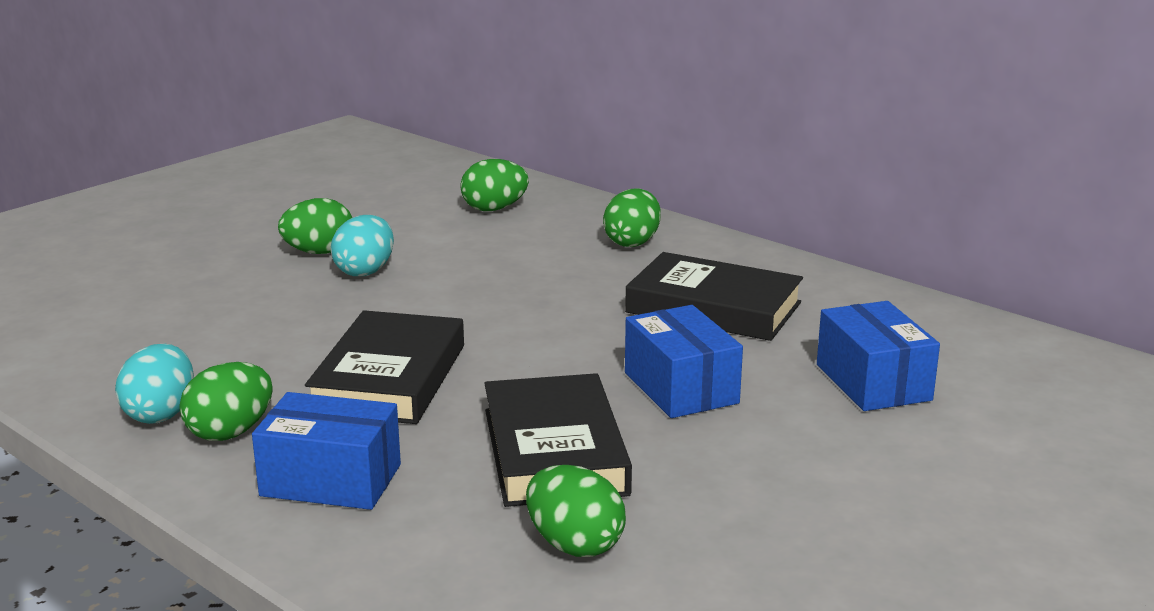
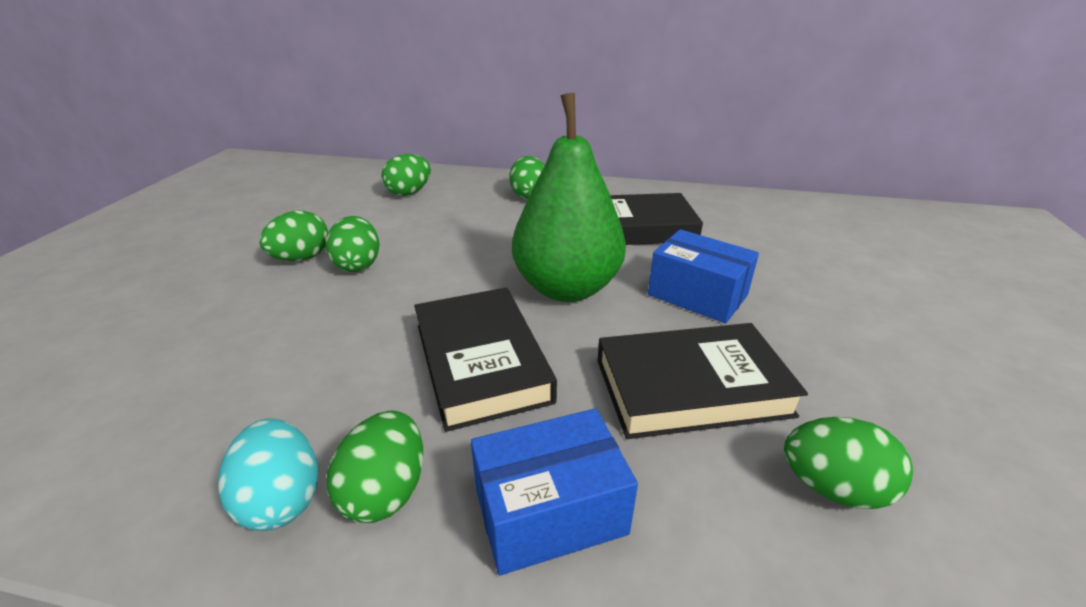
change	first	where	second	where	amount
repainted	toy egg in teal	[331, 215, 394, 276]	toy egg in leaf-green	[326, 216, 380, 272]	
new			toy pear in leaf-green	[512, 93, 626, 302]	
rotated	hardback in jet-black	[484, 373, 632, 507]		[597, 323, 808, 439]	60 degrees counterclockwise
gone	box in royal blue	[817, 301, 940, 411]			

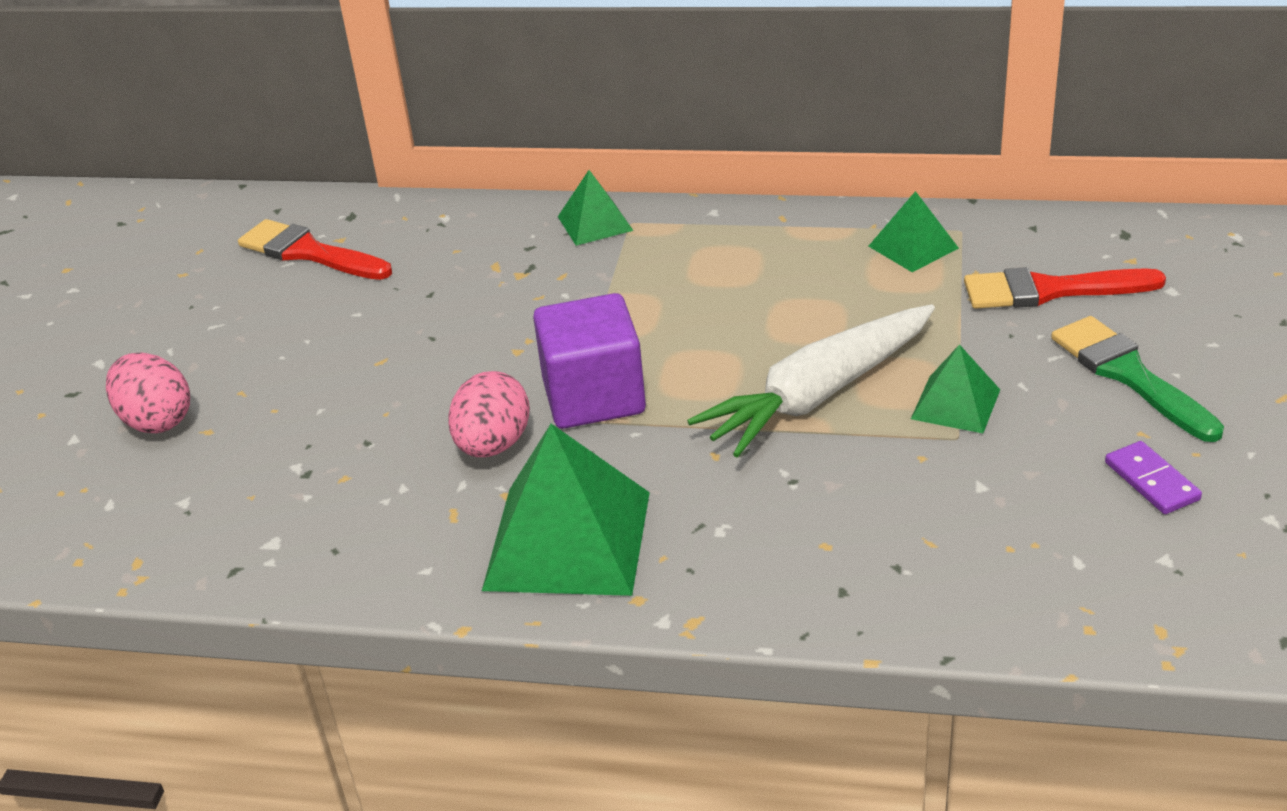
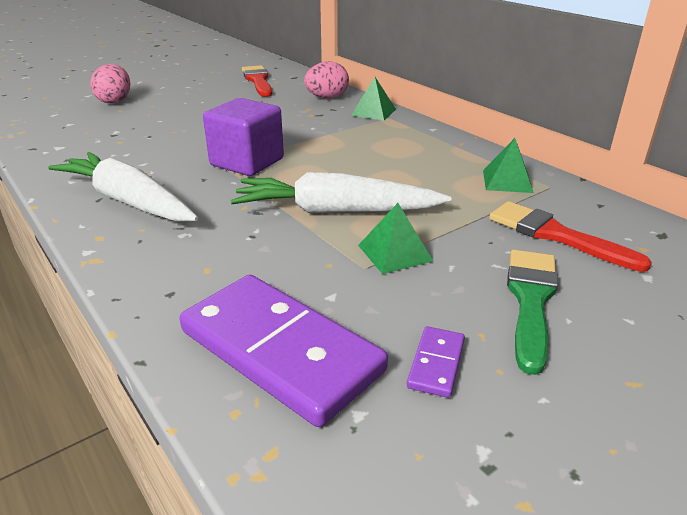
change	first	where	second	where	amount
swapped	pyramid shape in leaf-green	[482, 424, 650, 596]	root vegetable in pure white	[48, 152, 198, 222]	
new			domino tile in royal purple	[180, 275, 388, 427]	
shifted	toy egg in rosy	[448, 371, 530, 457]		[304, 61, 349, 98]	

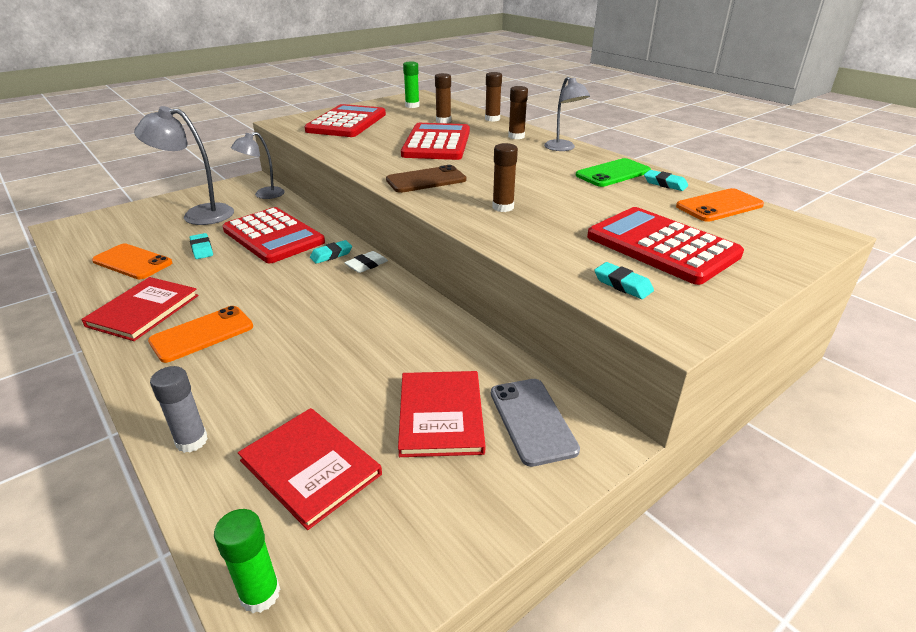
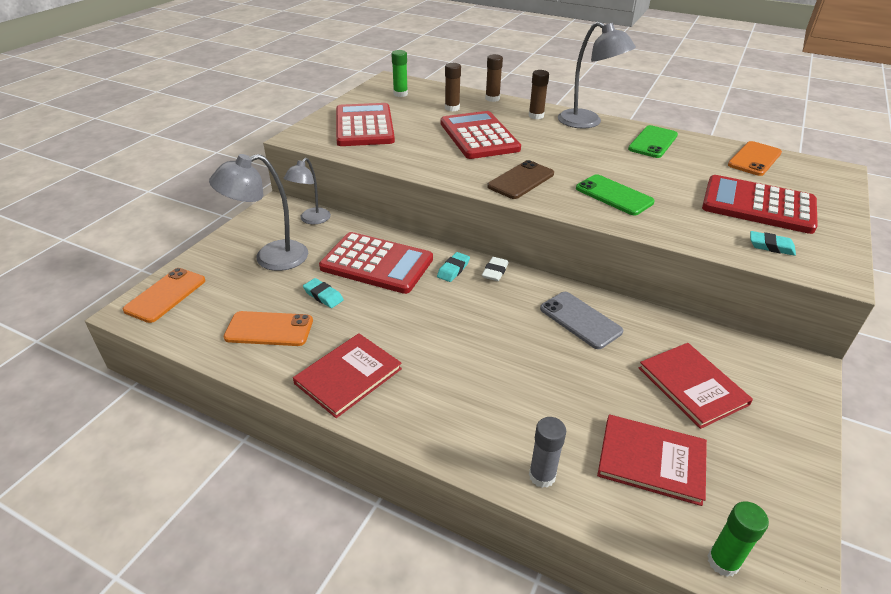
change	first	where	second	where	amount
shifted	phone in orange	[148, 306, 253, 363]		[123, 268, 205, 323]	
rotated	hardback in crimson	[81, 277, 199, 341]		[293, 333, 402, 418]	45 degrees clockwise
shifted	phone in gray	[491, 379, 580, 467]		[540, 292, 623, 349]	
scaled	reading lamp in gray	[544, 77, 590, 151]		[558, 21, 636, 129]	x1.56
swapped	glue in dark brown	[492, 143, 518, 212]	phone in leaf-green	[576, 174, 655, 216]	
gone	gum eraser in teal	[644, 170, 688, 191]			

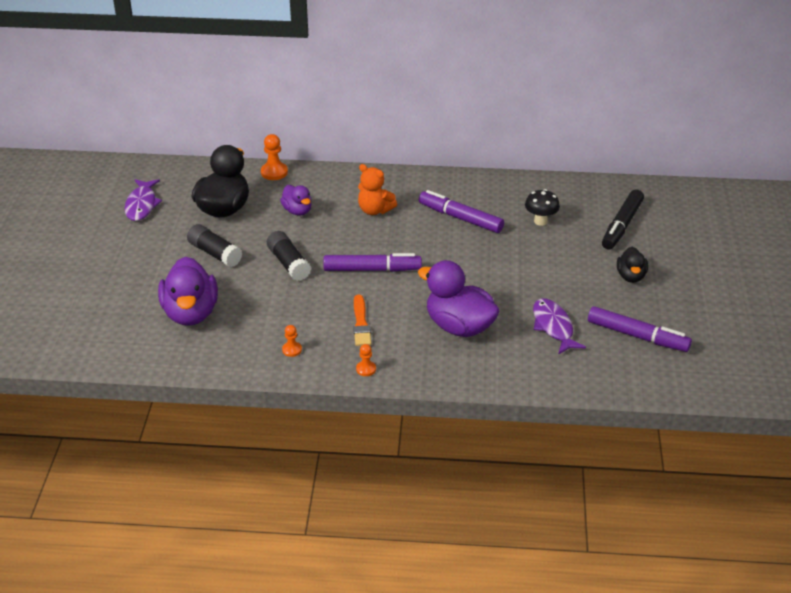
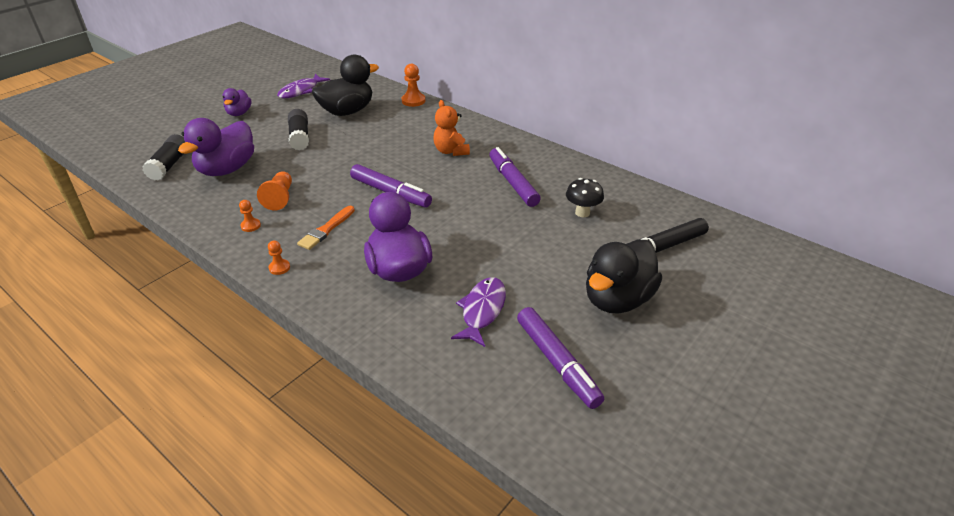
change	first	where	second	where	amount
shifted	glue in jet-black	[267, 231, 311, 281]		[143, 134, 185, 181]	
shifted	rubber duck in royal purple	[280, 185, 312, 215]		[223, 88, 251, 116]	
new			game pawn in orange	[257, 171, 292, 210]	
scaled	rubber duck in jet-black	[617, 247, 648, 283]		[586, 239, 662, 314]	x1.83

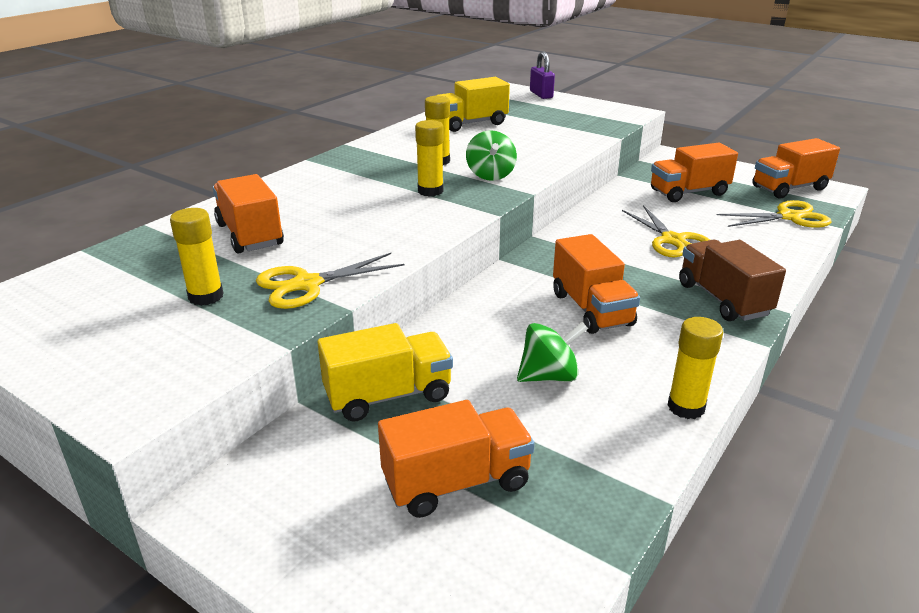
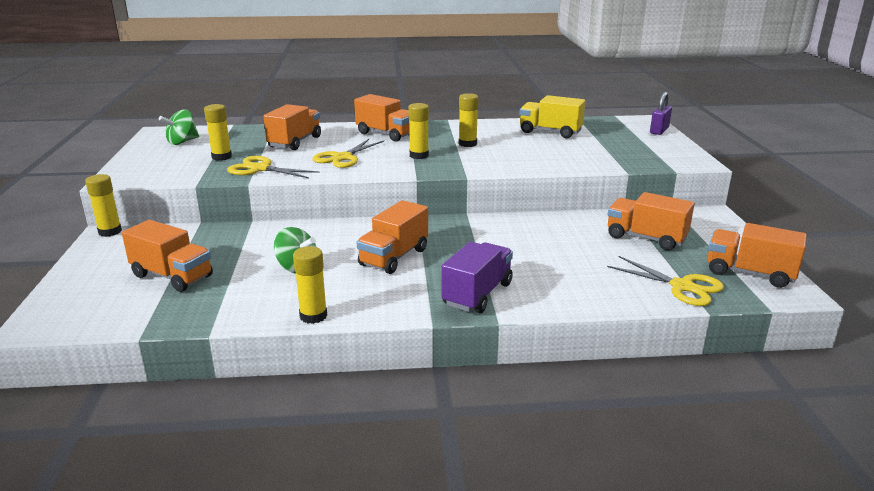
change	first	where	second	where	amount
new			glue in golden	[85, 174, 122, 237]	
shifted	toy top in leaf-green	[466, 130, 517, 181]		[159, 110, 199, 145]	
shifted	scissors in golden	[622, 205, 710, 257]		[313, 139, 384, 168]	
new			toy truck in orange	[354, 94, 410, 142]	
repainted	toy truck in dark brown	[679, 239, 786, 321]	toy truck in royal purple	[441, 242, 513, 313]	
gone	toy truck in golden	[317, 323, 453, 422]			

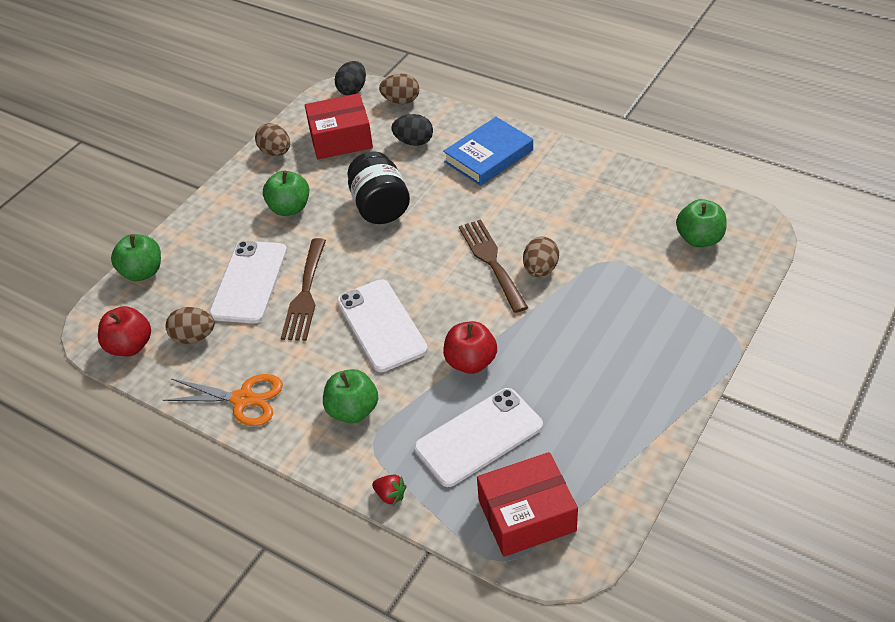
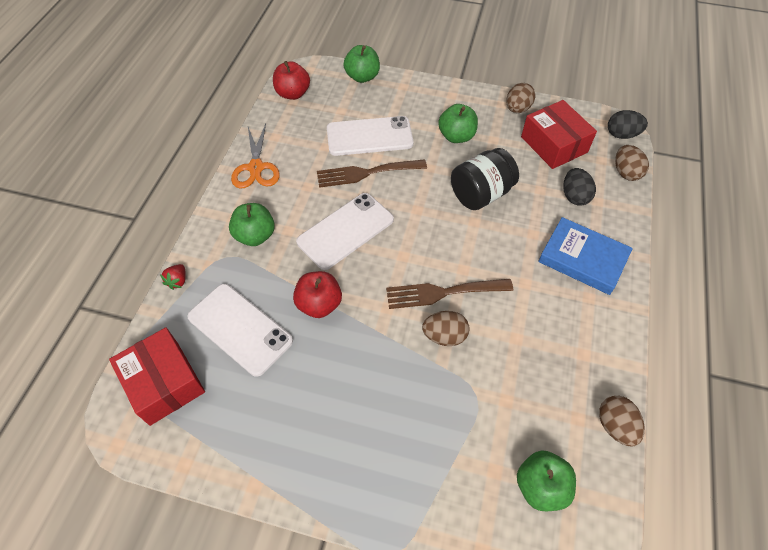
change	first	where	second	where	amount
rotated	fork in dark brown	[459, 219, 528, 313]		[386, 279, 513, 309]	150 degrees counterclockwise
shifted	toy egg in dark brown	[165, 307, 215, 344]		[599, 396, 644, 447]	

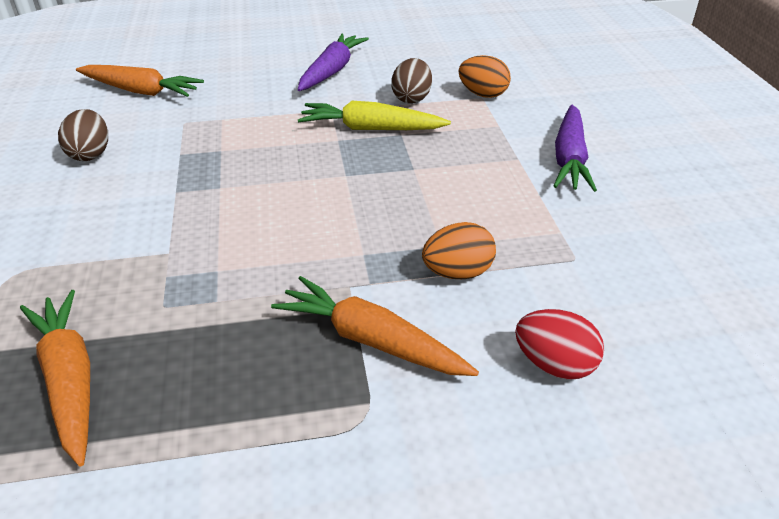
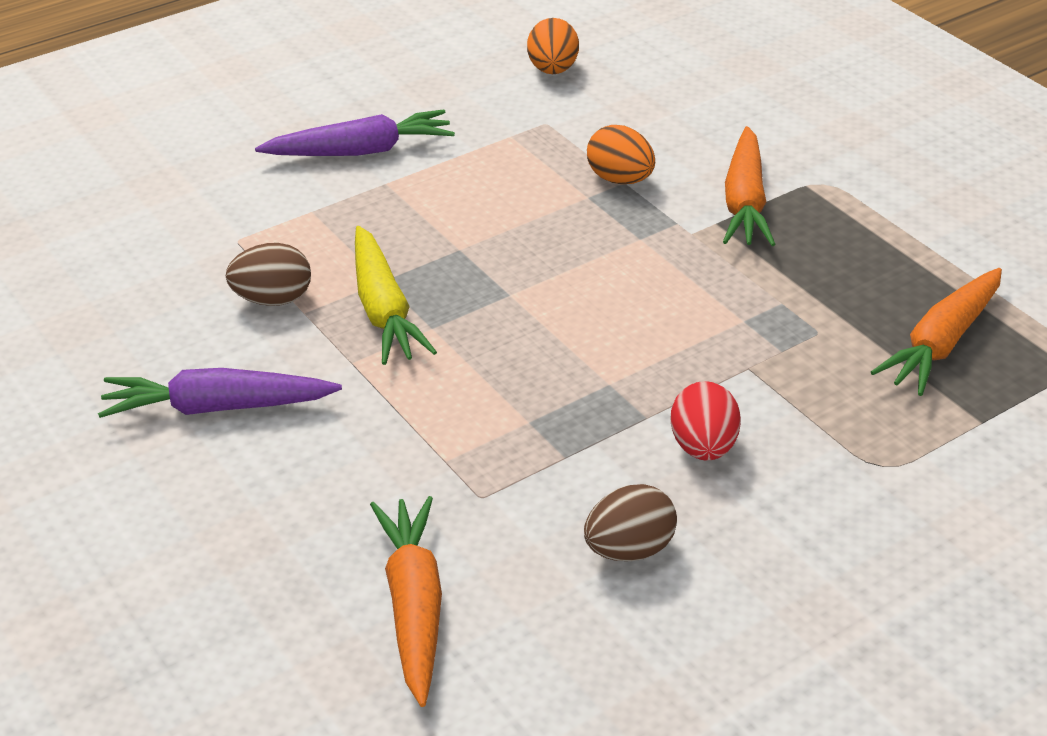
change	first	where	second	where	amount
shifted	toy egg in orange	[458, 55, 511, 98]		[527, 18, 579, 74]	
shifted	toy egg in crimson	[515, 309, 604, 380]		[671, 381, 741, 461]	

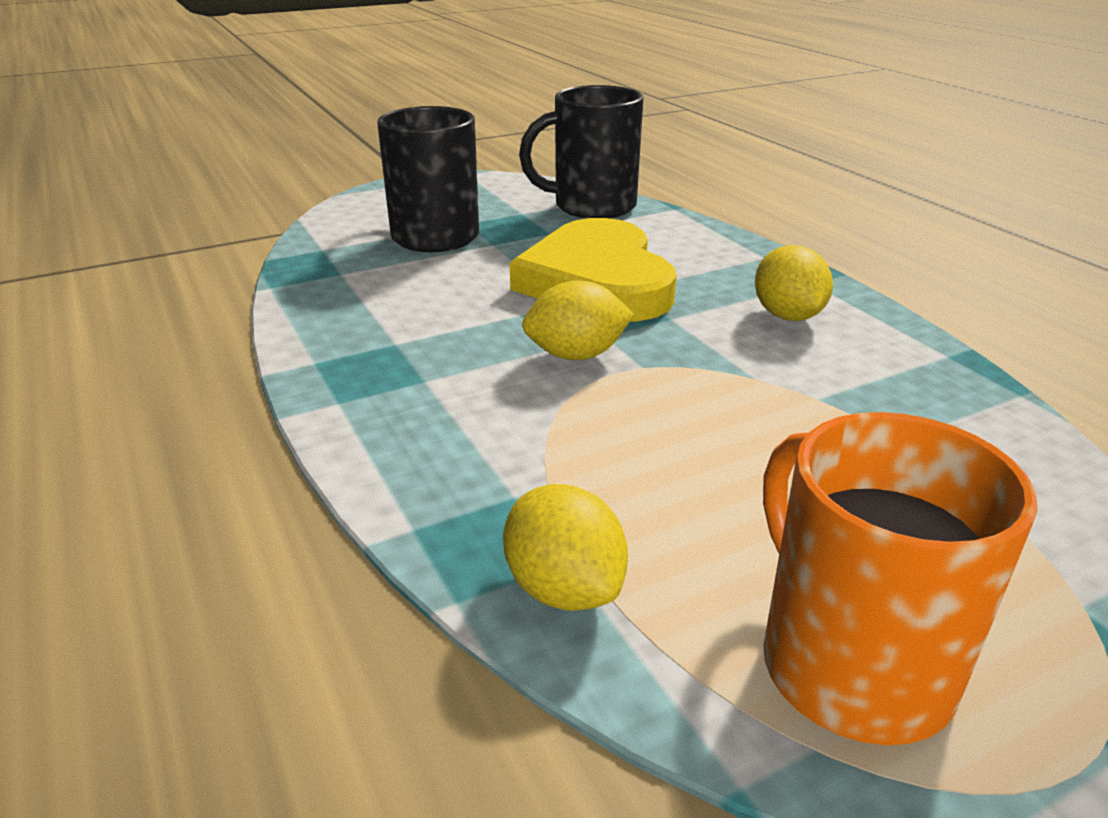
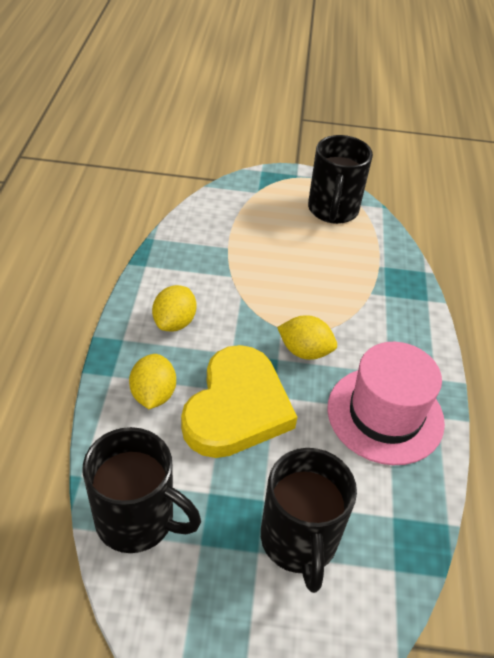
change	first	where	second	where	amount
shifted	toy lemon in golden	[503, 484, 628, 611]		[129, 354, 176, 409]	
repainted	mug in orange	[763, 412, 1038, 745]	mug in jet-black	[308, 135, 373, 224]	
new			top hat in rosy	[327, 342, 445, 465]	

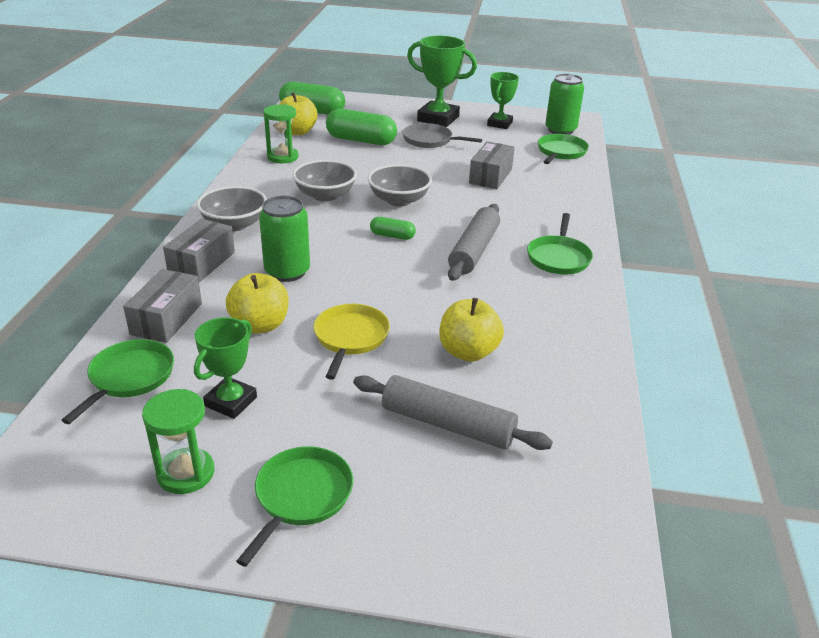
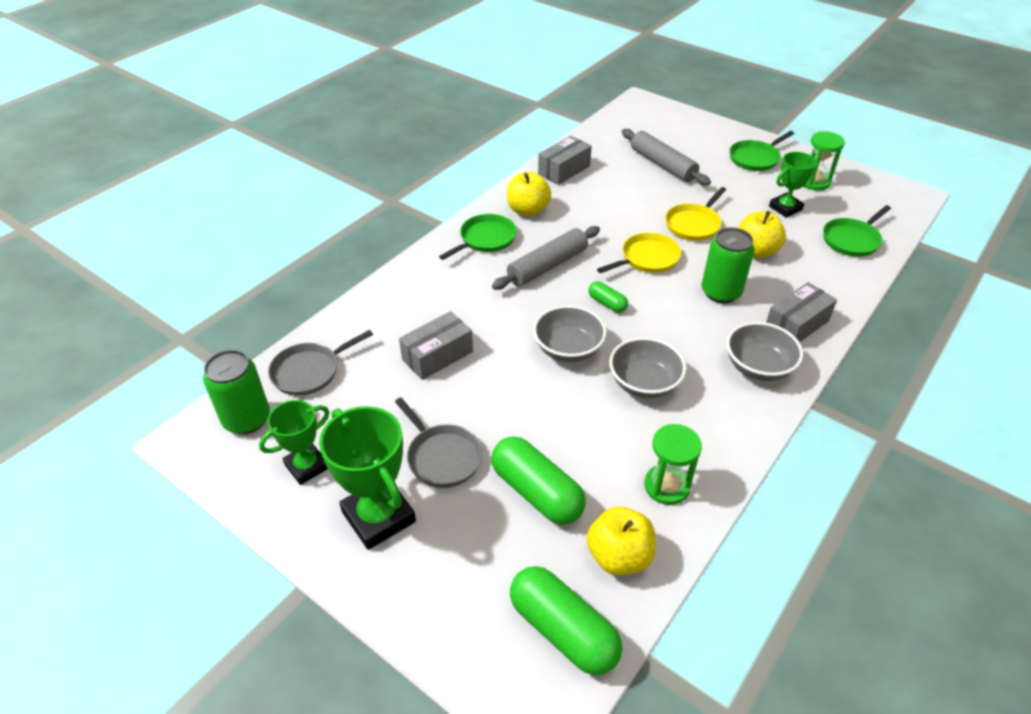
change	first	where	second	where	amount
repainted	pan in leaf-green	[538, 134, 589, 164]	pan in gray	[268, 330, 373, 396]	
shifted	toy apple in golden	[439, 298, 504, 362]		[507, 172, 551, 216]	
shifted	box in gray	[123, 269, 202, 343]		[538, 136, 592, 185]	
new			pan in golden	[597, 233, 681, 273]	

